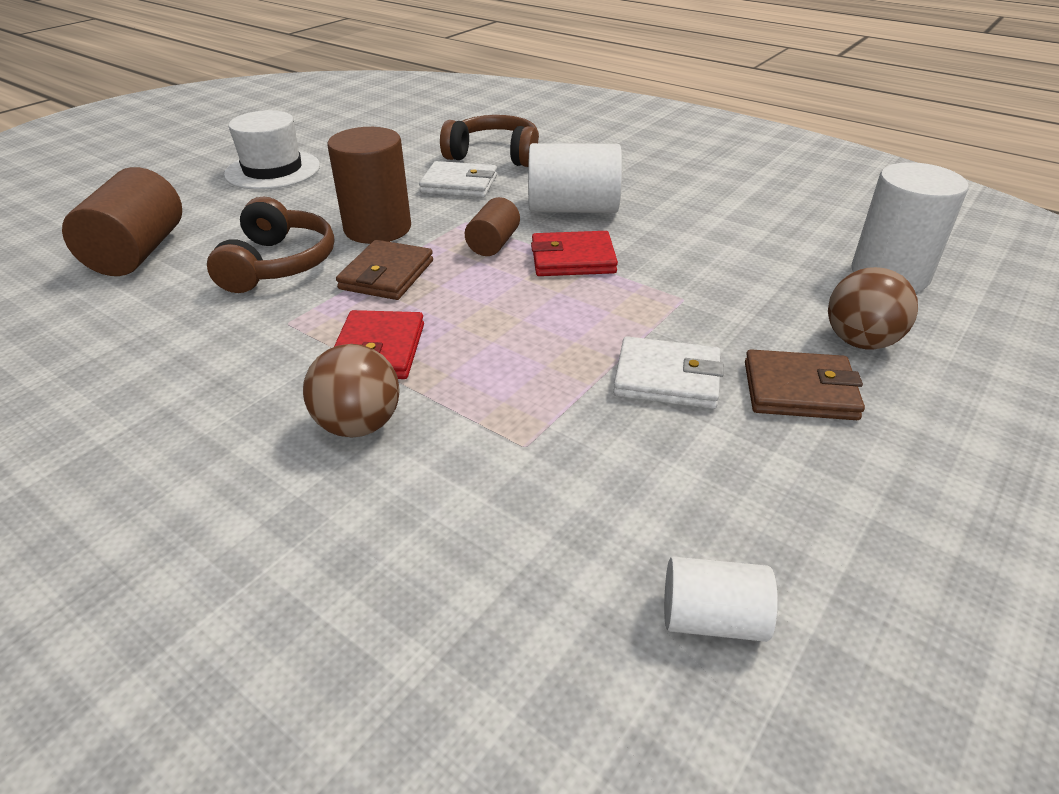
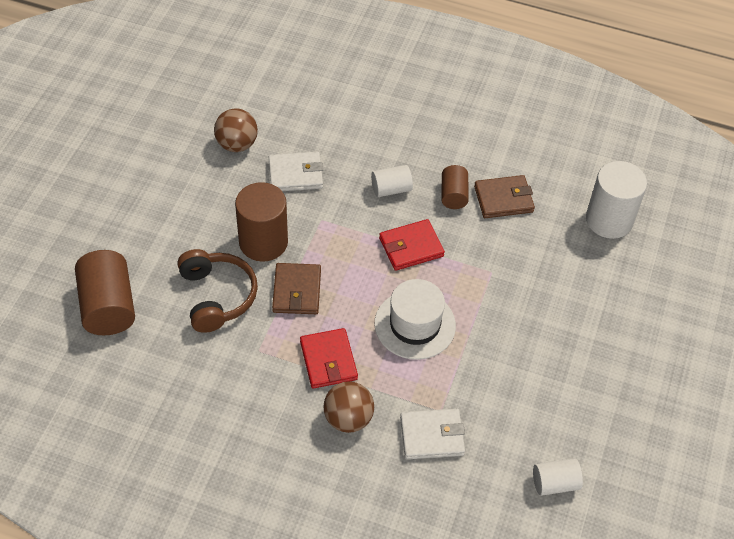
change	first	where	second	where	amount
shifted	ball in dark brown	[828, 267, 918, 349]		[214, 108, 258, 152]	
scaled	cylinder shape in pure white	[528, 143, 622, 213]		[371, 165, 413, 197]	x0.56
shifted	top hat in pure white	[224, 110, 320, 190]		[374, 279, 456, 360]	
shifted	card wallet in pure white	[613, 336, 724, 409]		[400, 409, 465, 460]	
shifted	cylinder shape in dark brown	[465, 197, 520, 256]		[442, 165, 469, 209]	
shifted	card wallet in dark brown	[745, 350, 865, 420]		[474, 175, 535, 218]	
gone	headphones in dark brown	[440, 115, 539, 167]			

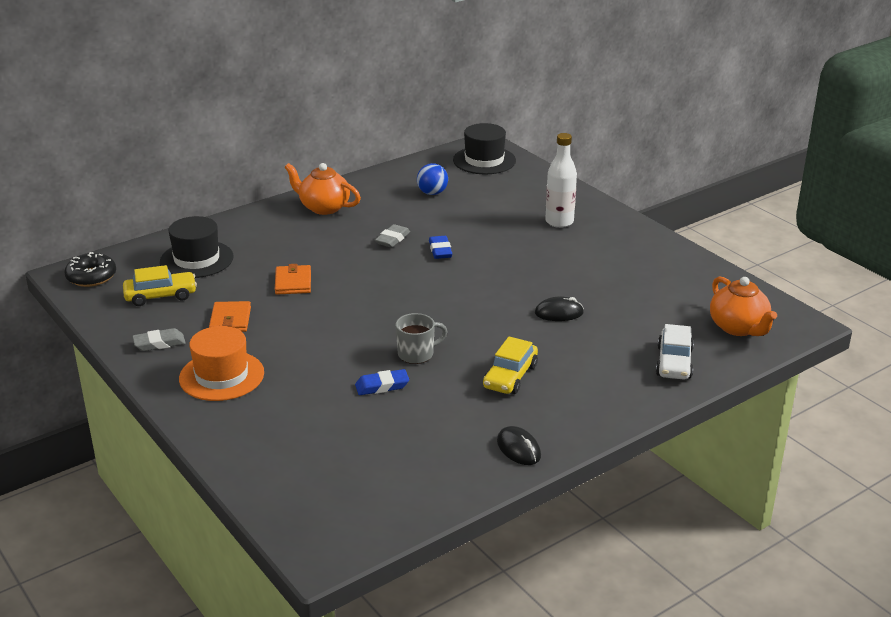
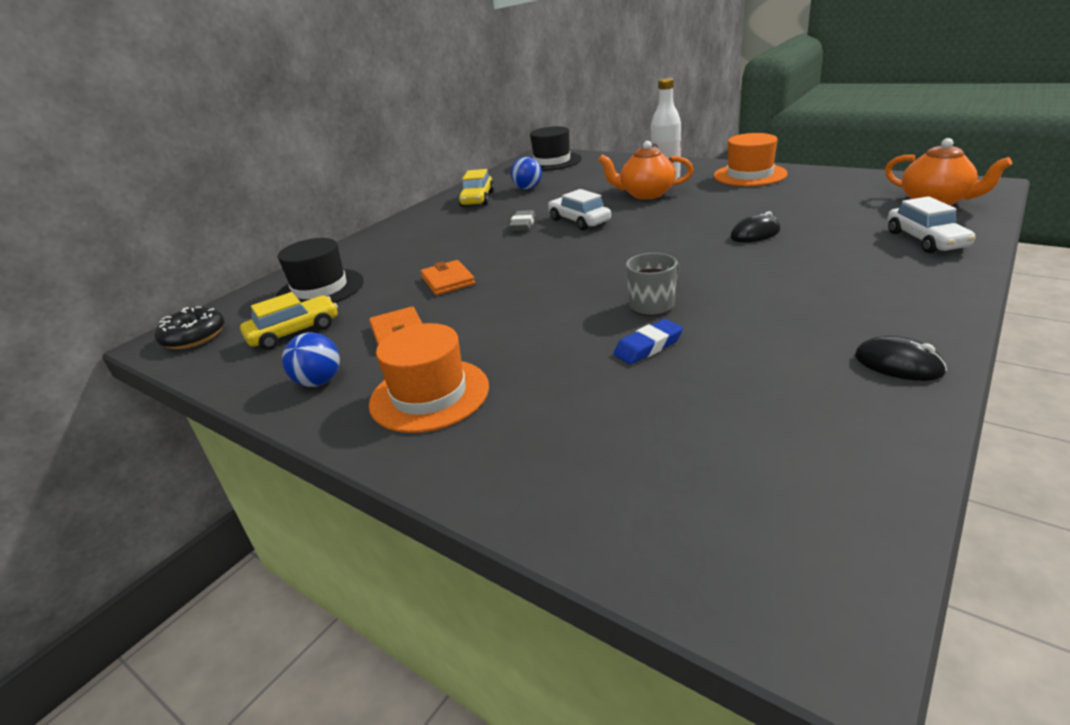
change	first	where	second	where	amount
swapped	gum eraser in gray	[132, 328, 186, 351]	ball in royal blue	[282, 332, 340, 387]	
shifted	automobile in golden	[483, 336, 538, 394]		[458, 169, 494, 207]	
swapped	gum eraser in royal blue	[429, 236, 452, 259]	automobile in pure white	[548, 189, 611, 230]	
shifted	tea pot in orange	[284, 163, 361, 215]		[598, 141, 694, 200]	
new			top hat in orange	[714, 133, 788, 186]	

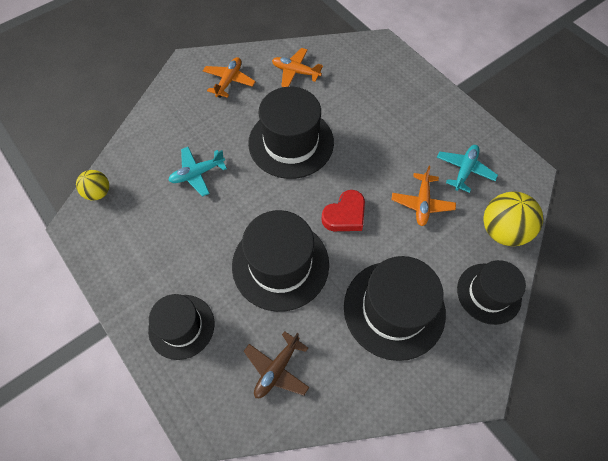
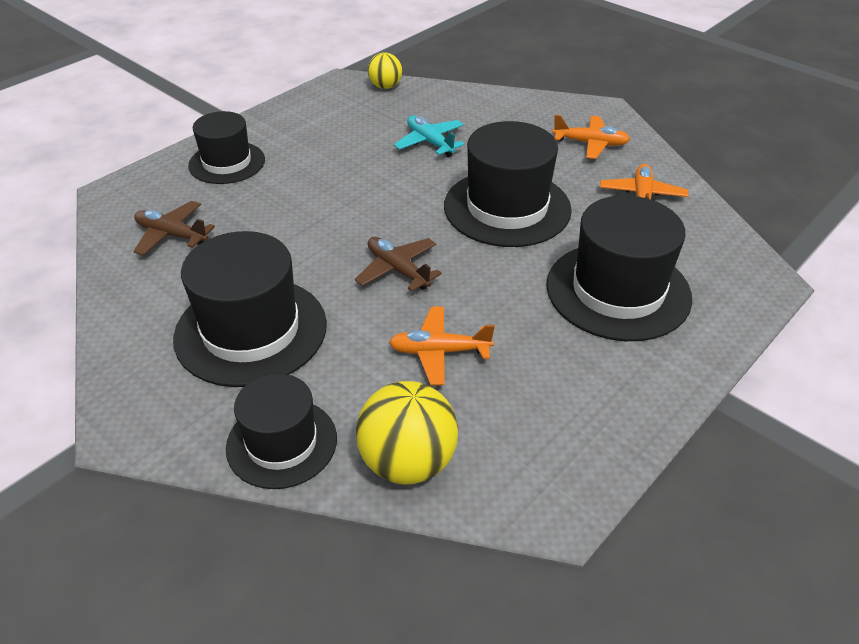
change	first	where	second	where	amount
swapped	love heart in crimson	[321, 190, 365, 231]	plane in dark brown	[355, 237, 442, 291]	
shifted	top hat in jet-black	[232, 210, 329, 312]		[546, 195, 692, 341]	
gone	plane in teal	[437, 145, 498, 193]			

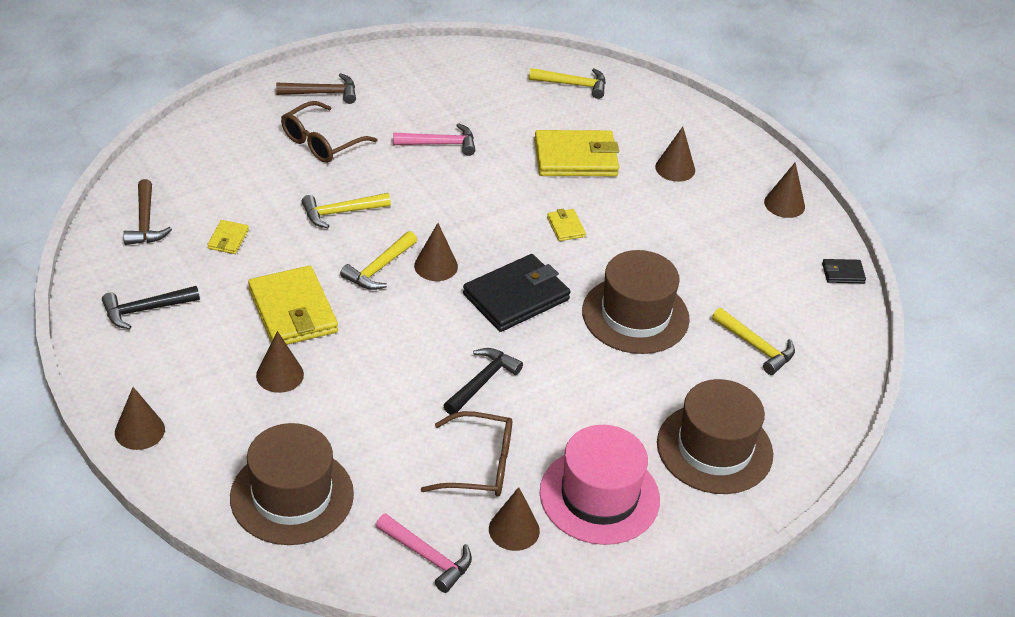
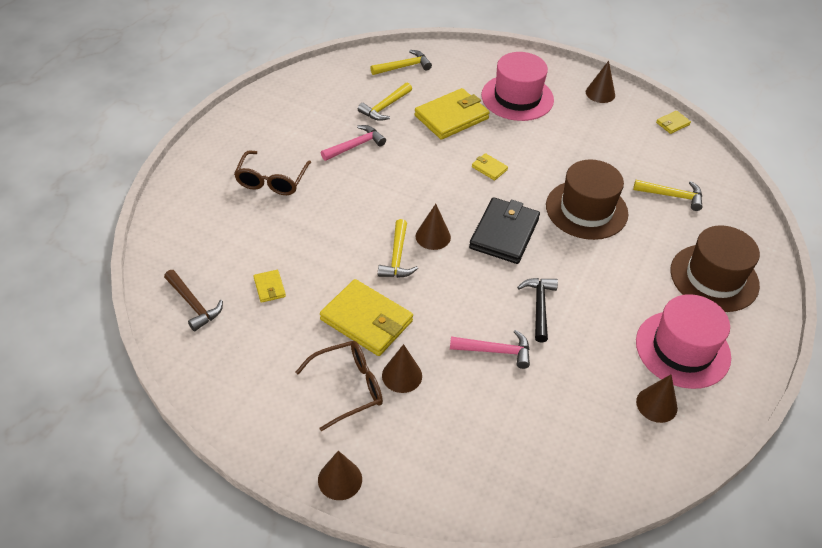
change	first	where	second	where	amount
shifted	spectacles in dark brown	[421, 411, 512, 497]		[296, 341, 383, 431]	
shifted	carpenter's hammer in golden	[302, 193, 391, 228]		[358, 82, 412, 121]	
shifted	carpenter's hammer in rosy	[376, 513, 472, 593]		[450, 330, 530, 369]	
swapped	solid cone in dark brown	[655, 127, 695, 182]	top hat in rosy	[481, 52, 554, 121]	
repainted	card wallet in jet-black	[822, 259, 866, 283]	card wallet in golden	[656, 111, 691, 134]	
gone	carpenter's hammer in jet-black	[102, 286, 200, 329]			
gone	top hat in dark brown	[230, 423, 354, 545]			
gone	carpenter's hammer in dark brown	[276, 73, 356, 104]			

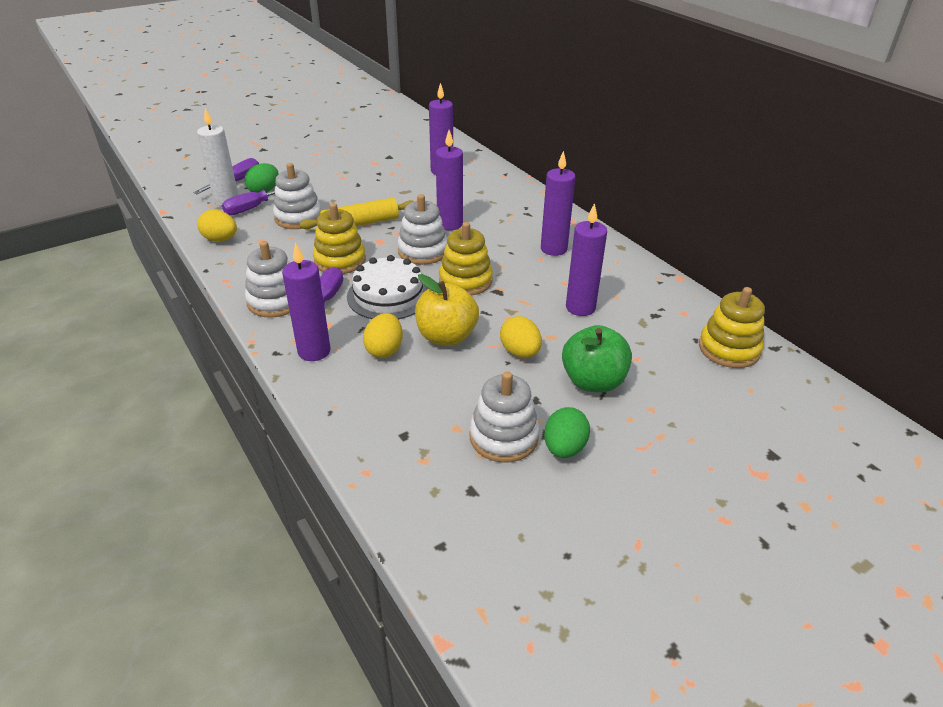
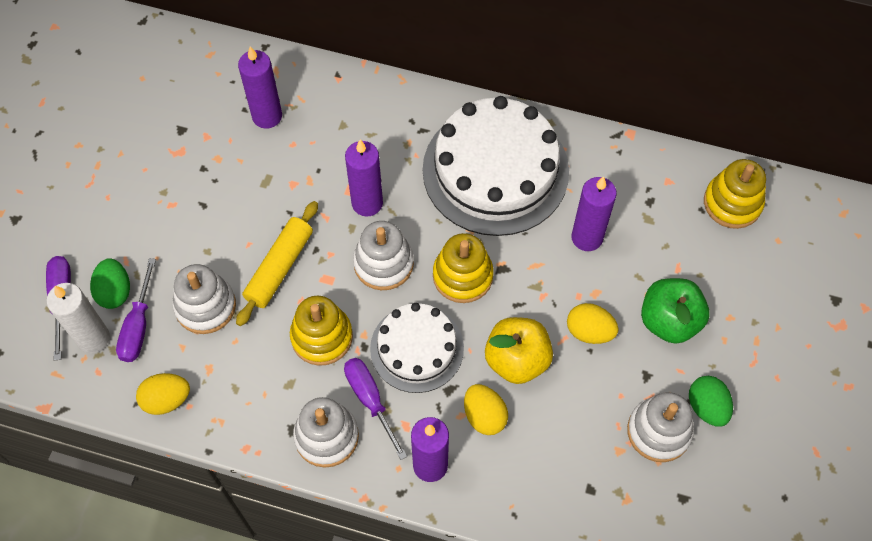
change	first	where	second	where	amount
swapped	wax candle in royal purple	[541, 151, 576, 256]	layer cake in pure white	[423, 96, 569, 236]	

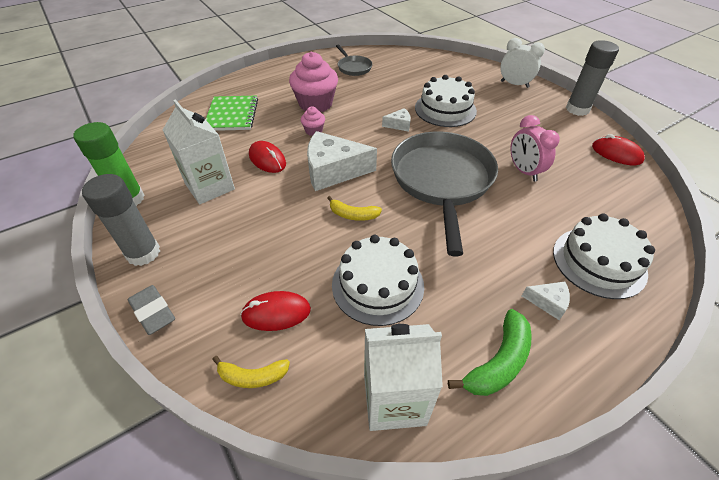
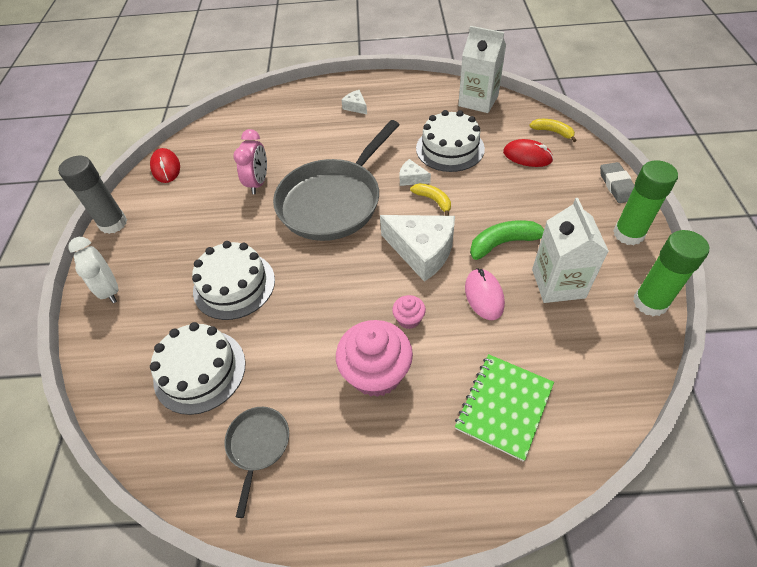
change	first	where	second	where	amount
shifted	layer cake in pure white	[553, 213, 655, 299]		[150, 322, 246, 415]	
shifted	cheese wedge in pure white	[382, 108, 411, 132]		[400, 159, 431, 186]	
repainted	PC mouse in crimson	[249, 141, 286, 173]	PC mouse in rosy	[465, 268, 505, 320]	
shifted	toy banana in leaf-green	[448, 309, 532, 396]		[470, 220, 544, 260]	
repainted	glue in gray	[82, 174, 160, 266]	glue in leaf-green	[613, 160, 678, 245]	

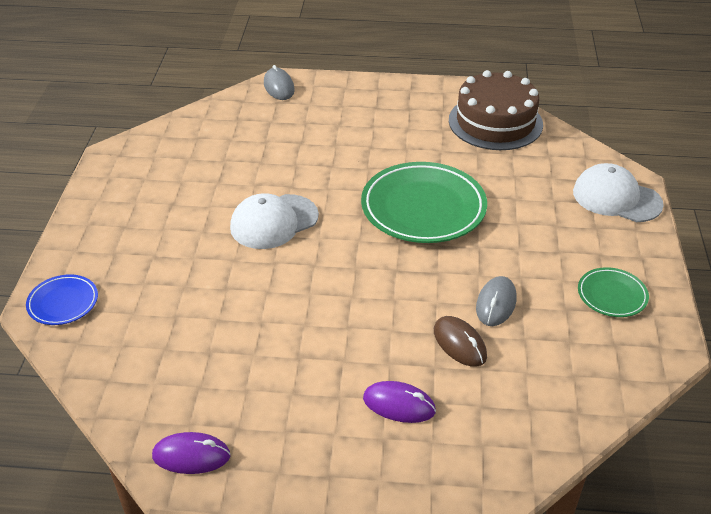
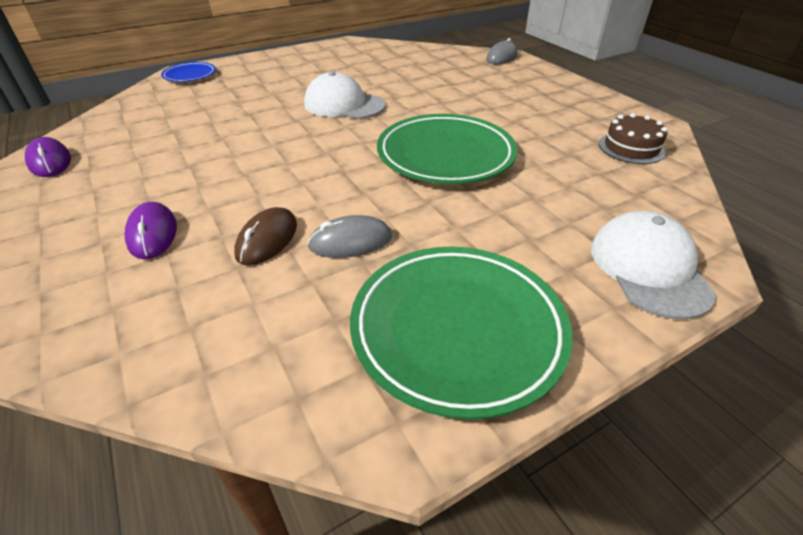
change	first	where	second	where	amount
scaled	plate in leaf-green	[578, 267, 649, 317]		[350, 247, 573, 419]	x2.00
scaled	layer cake in dark brown	[449, 70, 543, 150]		[599, 113, 668, 164]	x0.55

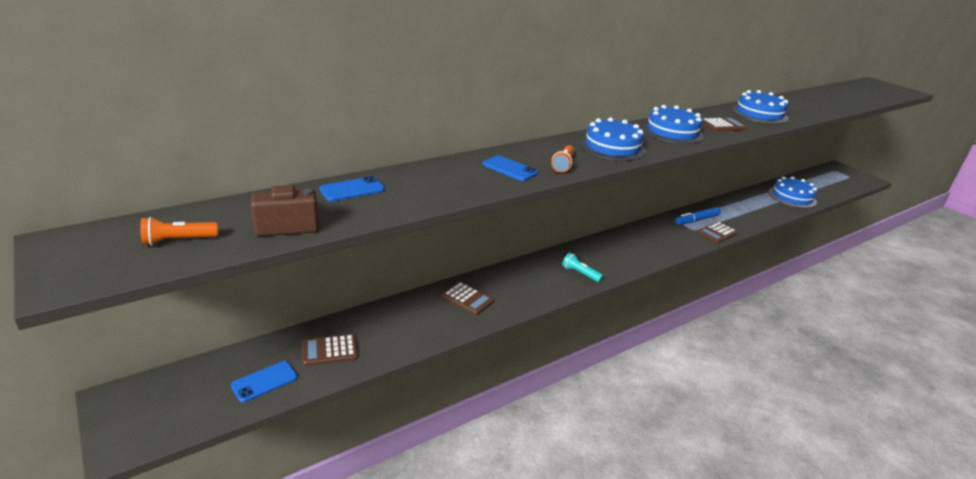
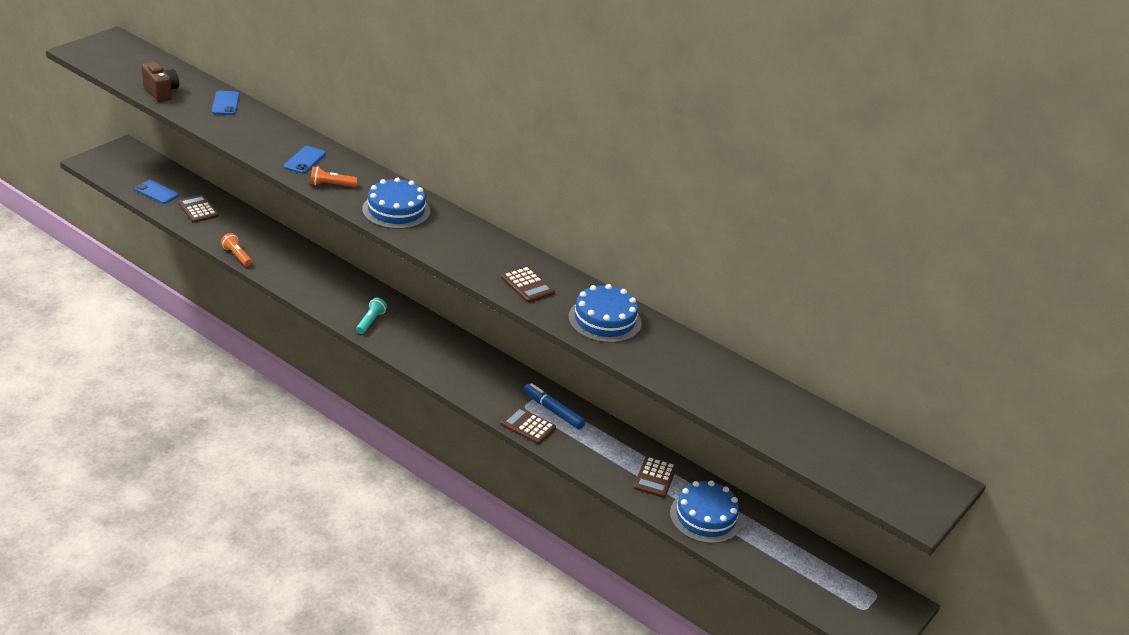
change	first	where	second	where	amount
rotated	phone in royal blue	[319, 176, 385, 202]		[212, 91, 240, 115]	45 degrees clockwise
shifted	flashlight in orange	[140, 217, 218, 246]		[221, 233, 252, 266]	
shifted	calculator in dark brown	[442, 282, 494, 315]		[633, 456, 677, 498]	
gone	layer cake in royal blue	[642, 105, 704, 144]			

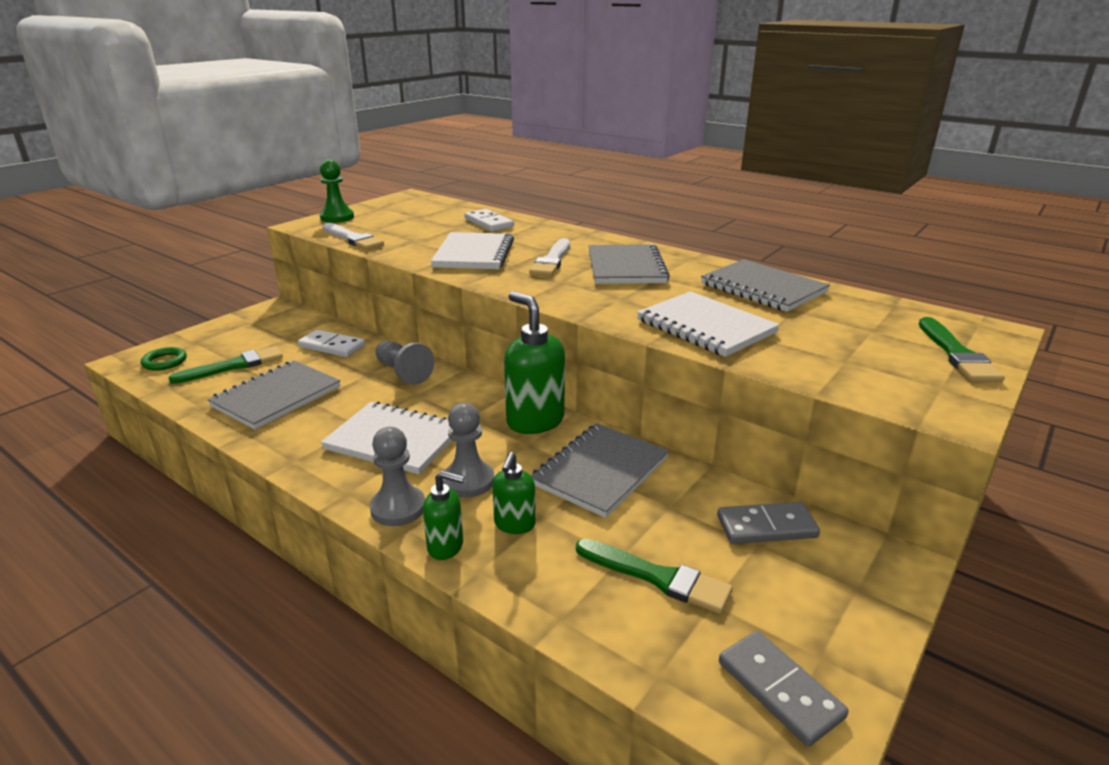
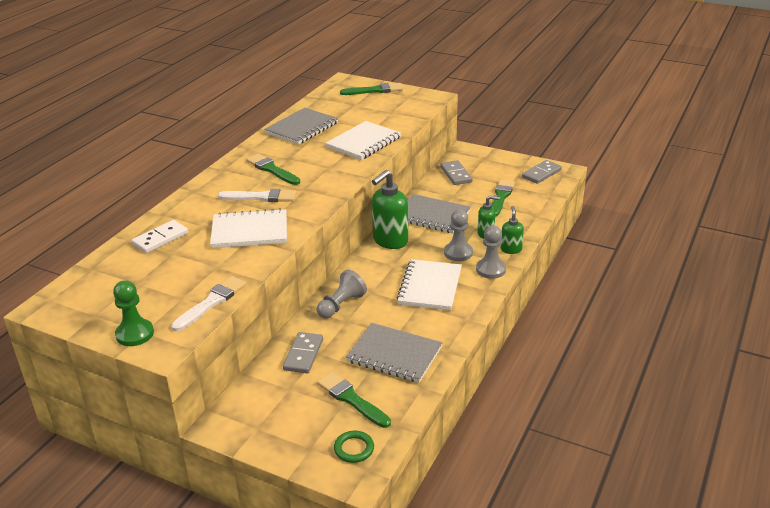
change	first	where	second	where	amount
swapped	notepad in gray	[588, 244, 670, 284]	paintbrush in leaf-green	[246, 154, 300, 185]	
repainted	domino tile in pure white	[298, 330, 365, 357]	domino tile in gray	[283, 332, 323, 373]	

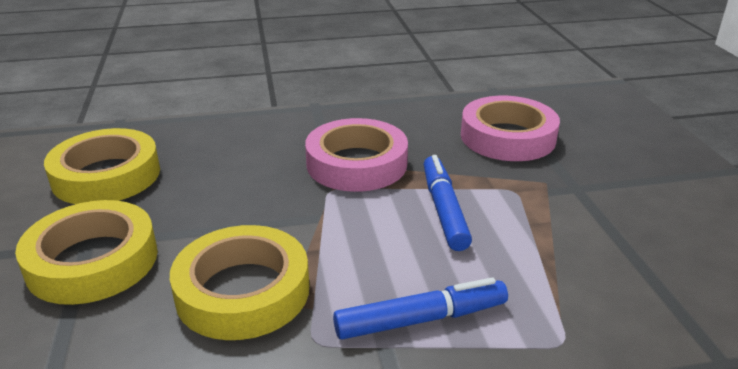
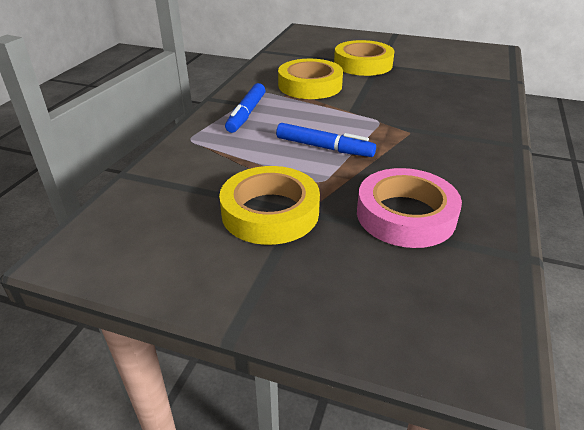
change	first	where	second	where	amount
shifted	sticky tape in golden	[44, 128, 160, 204]		[219, 166, 320, 245]	
gone	sticky tape in rosy	[305, 118, 408, 192]			

